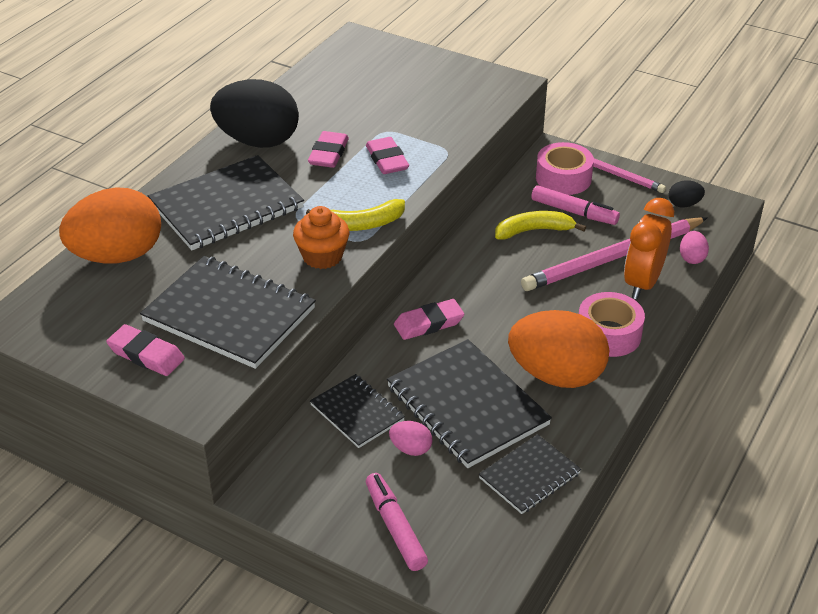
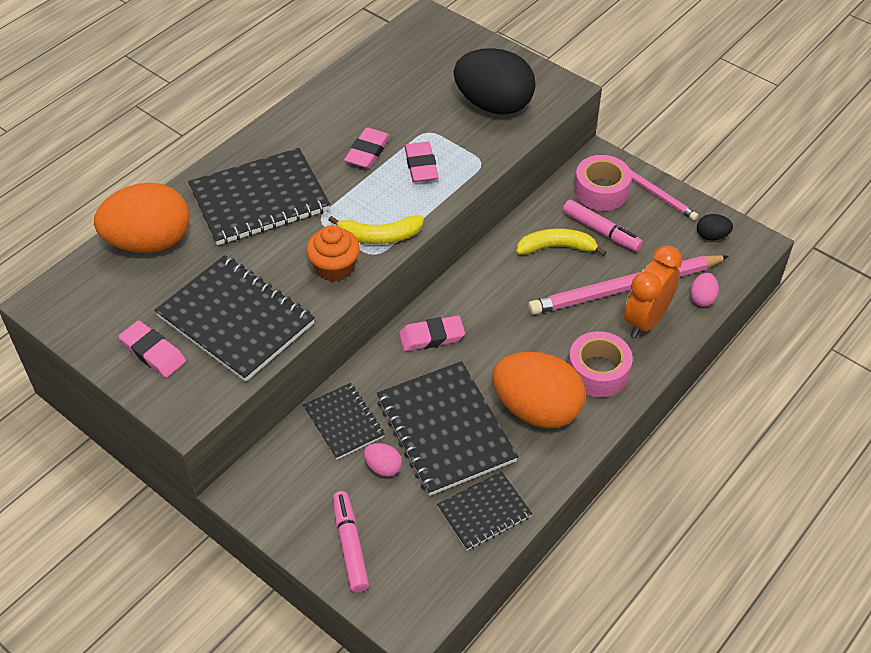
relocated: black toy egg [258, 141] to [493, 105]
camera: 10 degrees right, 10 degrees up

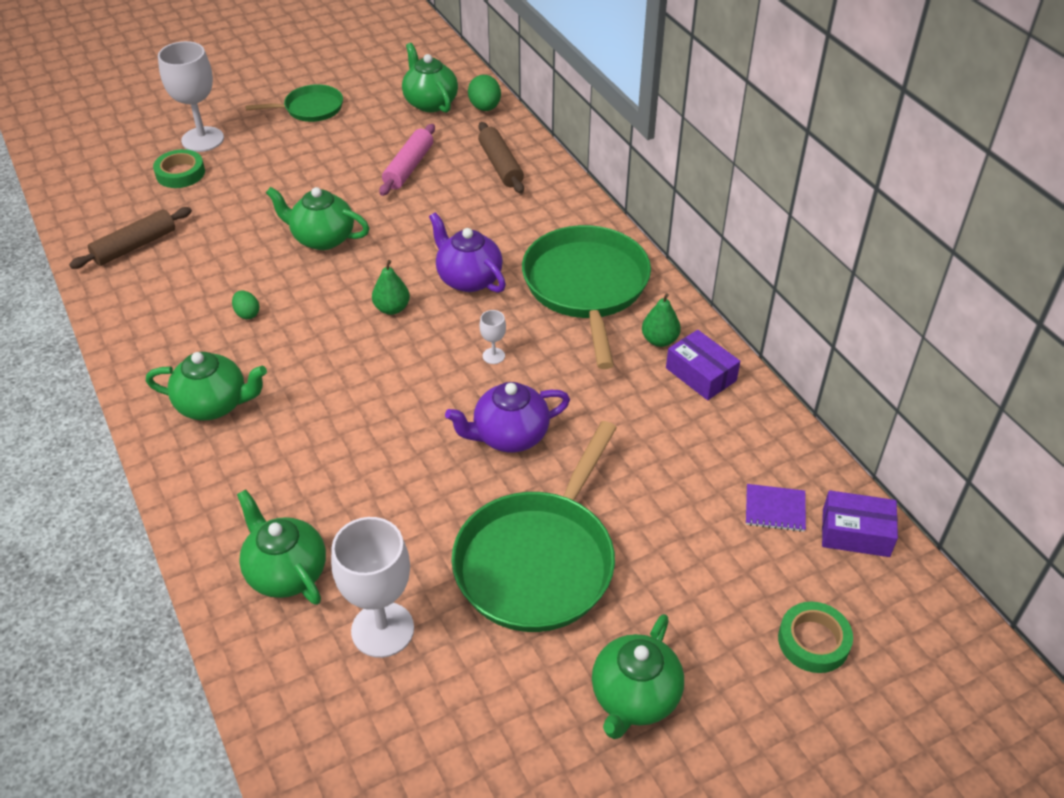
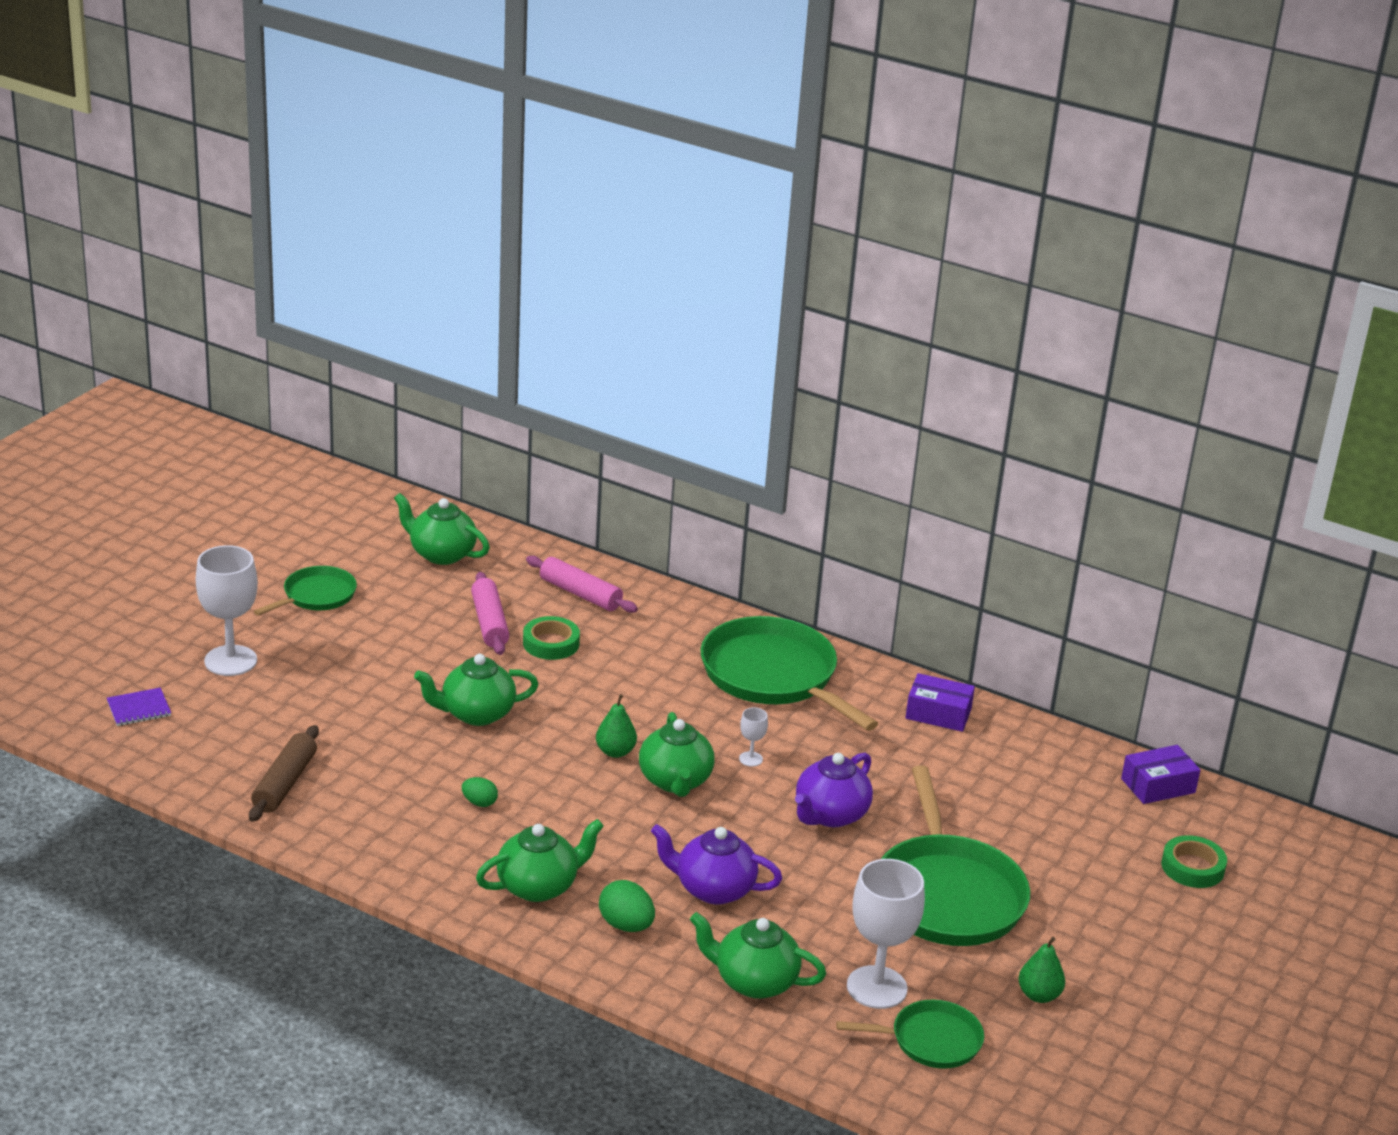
appeared: emerald frying pan [931, 1041]
relocated: emerald sticky tape [180, 173] to [551, 643]; purple tea pot [468, 279] to [713, 889]; emerald toy egg [485, 108] to [626, 925]; emerald tea pot [634, 697] to [675, 781]; emerald toy pear [659, 340] to [1039, 995]; purple notebook [775, 509] to [139, 709]
colour: dark brown pastry roller [500, 165] to rosy pastry roller [580, 594]
camera: 35 degrees left, 15 degrees down

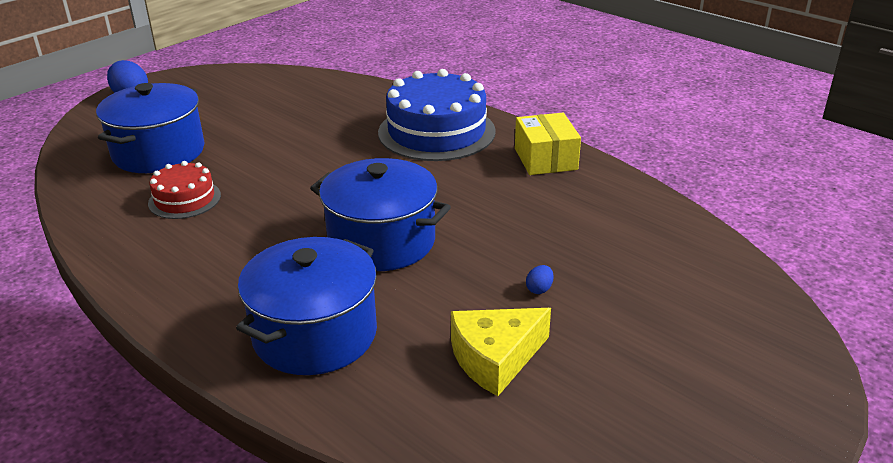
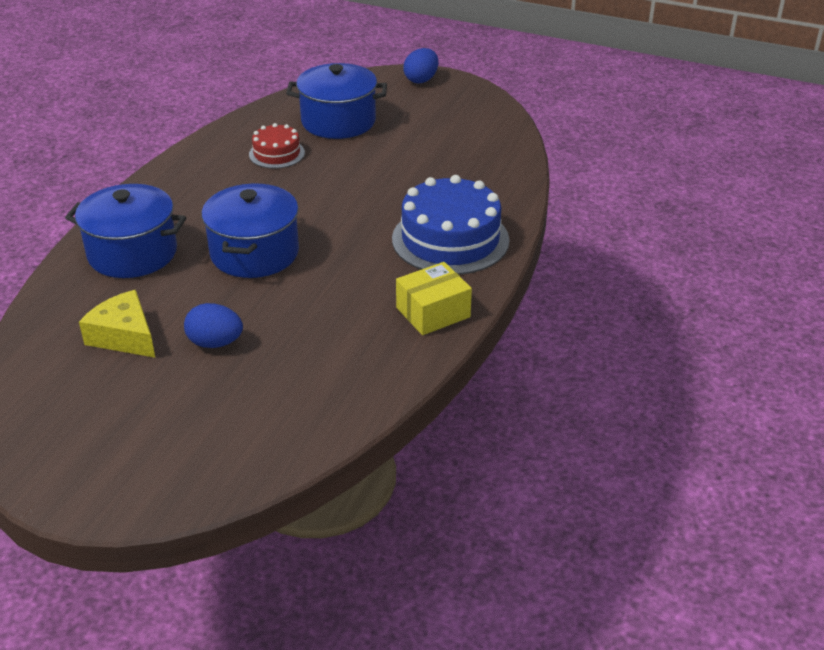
size: blue toy egg [539, 289] = [215, 343] x2.06
camera: 70 degrees right, 5 degrees up

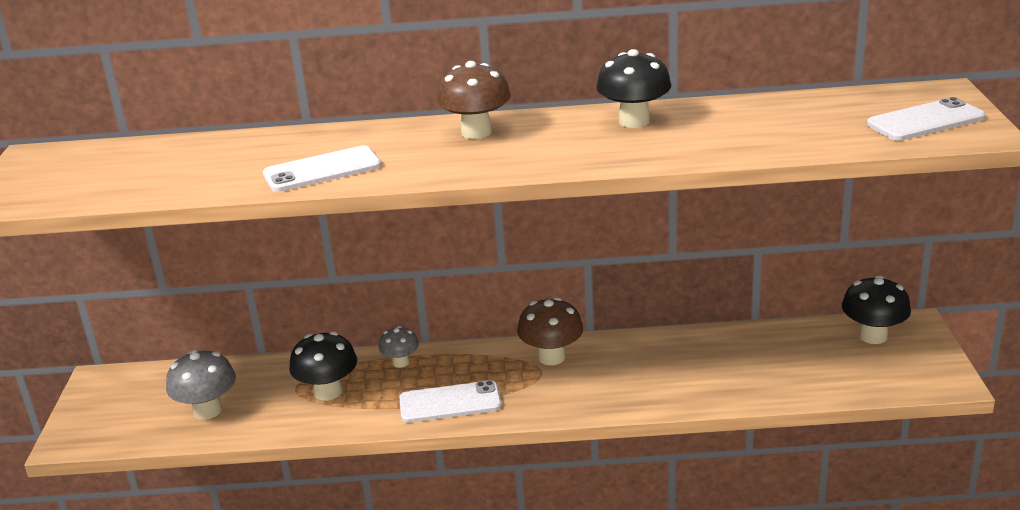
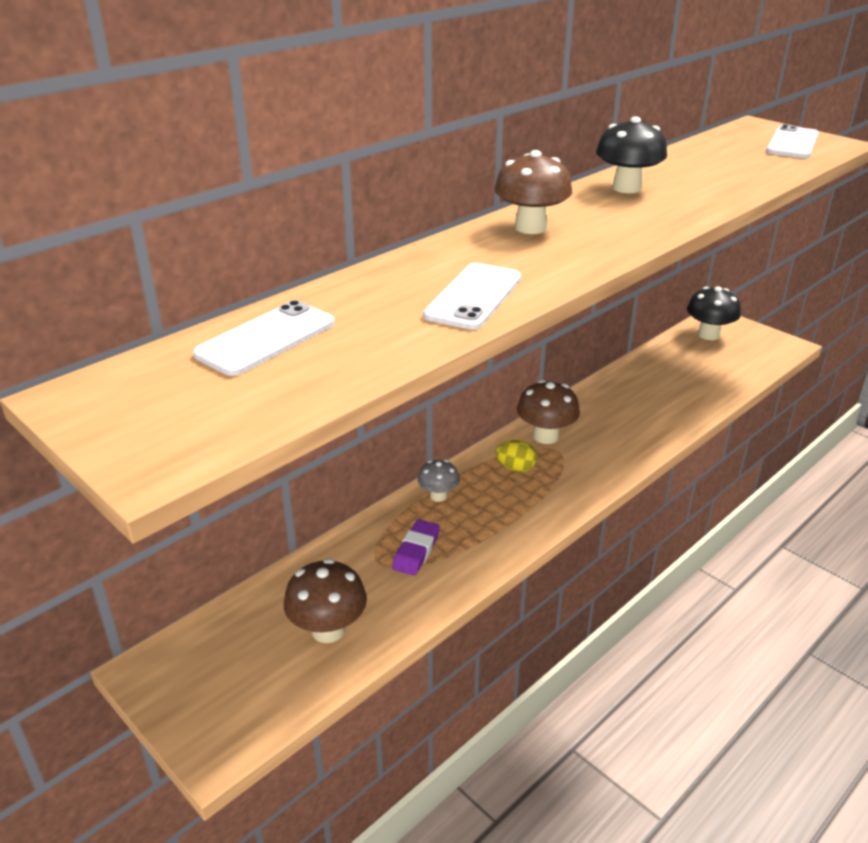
appeared: golden toy egg [515, 468]
relocated: white smartphone [450, 402] to [266, 339]
exchanged: black fungus [328, 392] to purple gum eraser [416, 551]
colour: grey fungus [207, 410] to dark brown fungus [328, 630]
camera: 45 degrees left, 5 degrees up

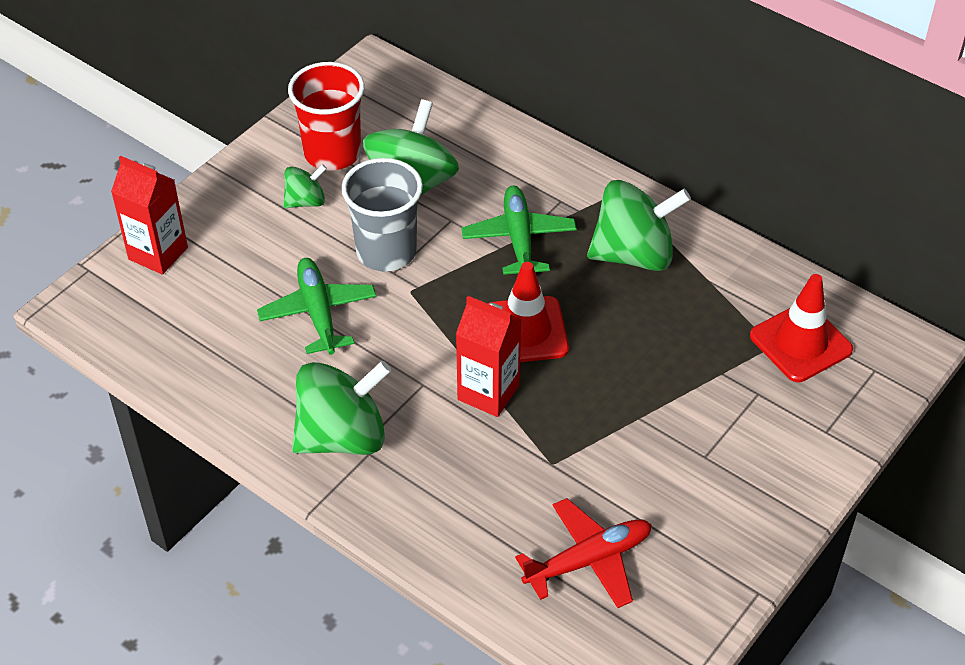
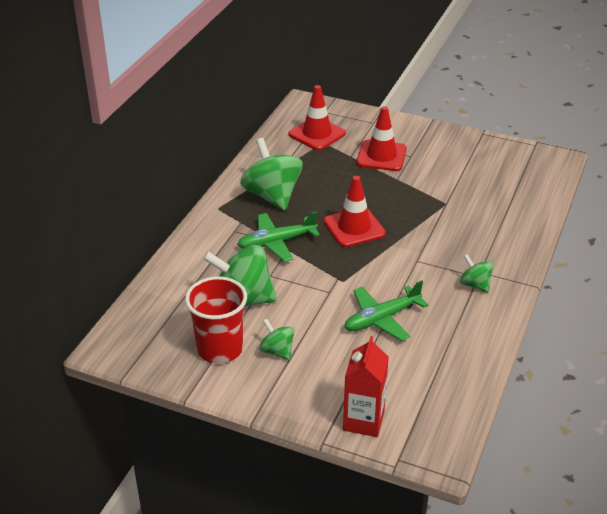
missing: grey tumbler [386, 252]; crimson juice carton [488, 392]; crimson toy plane [588, 560]
appeared: crimson safety cone [381, 156]
size: emerald toy top [342, 436] = [475, 285] x0.51
camera: 105 degrees left, 10 degrees down

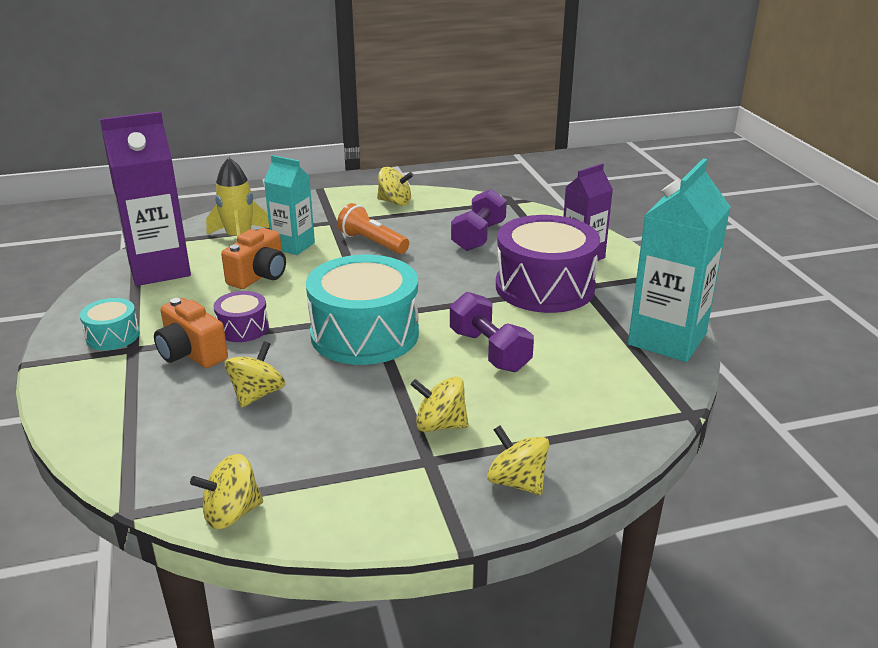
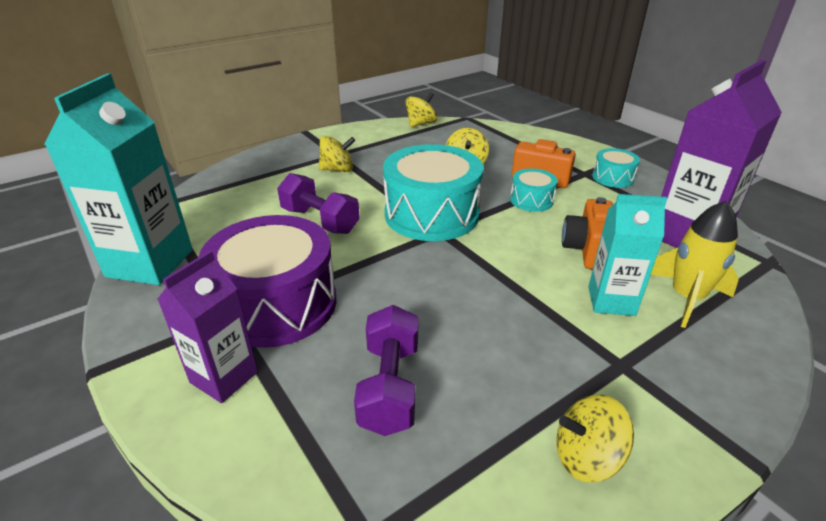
missing: bright orange pocket torch [372, 243]; golden toy top [517, 482]
colour: purple toy drum [243, 328] to turquoise toy drum [531, 200]
camera: 160 degrees right, 5 degrees up

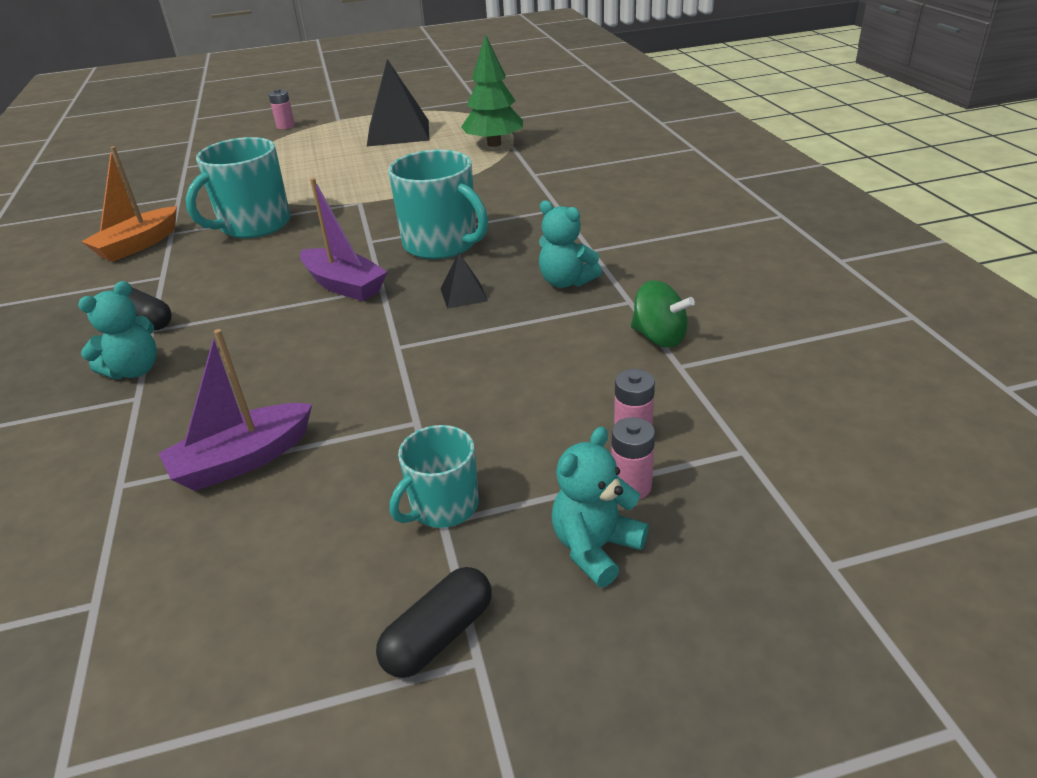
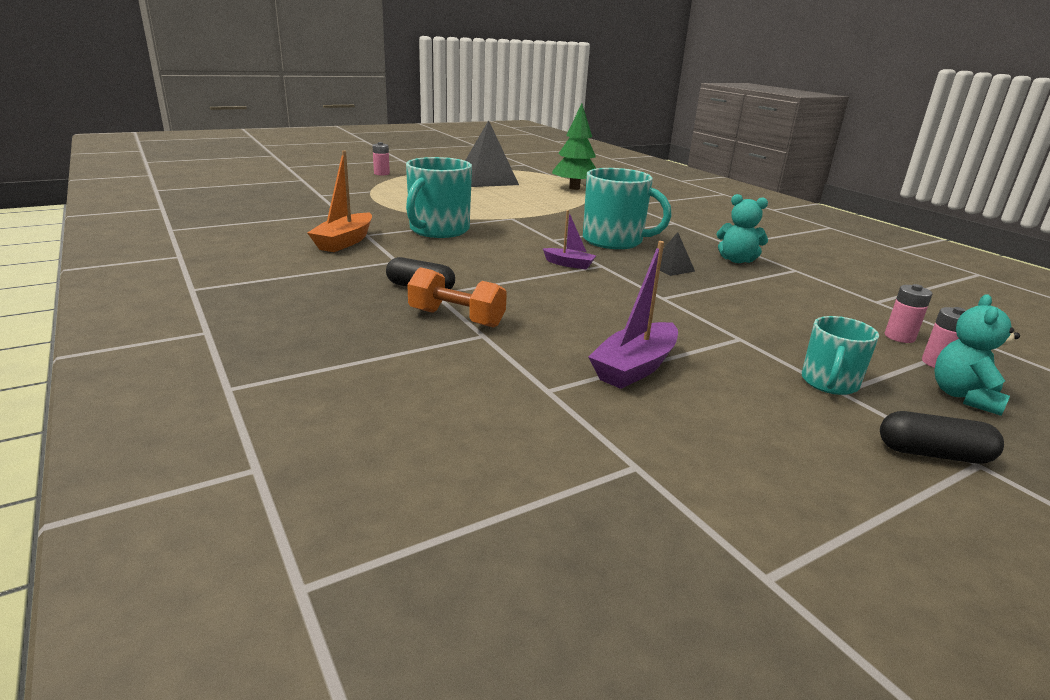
missing: emerald toy top [659, 337]
exchanged: turquoise stuffed bear [135, 370] to bright orange dumbbell [456, 318]
spun: black pill shape [439, 636] = [933, 454] 75 degrees clockwise
size: purple sailboat [344, 285] = [569, 264] x0.59
camera: 20 degrees left, 10 degrees down

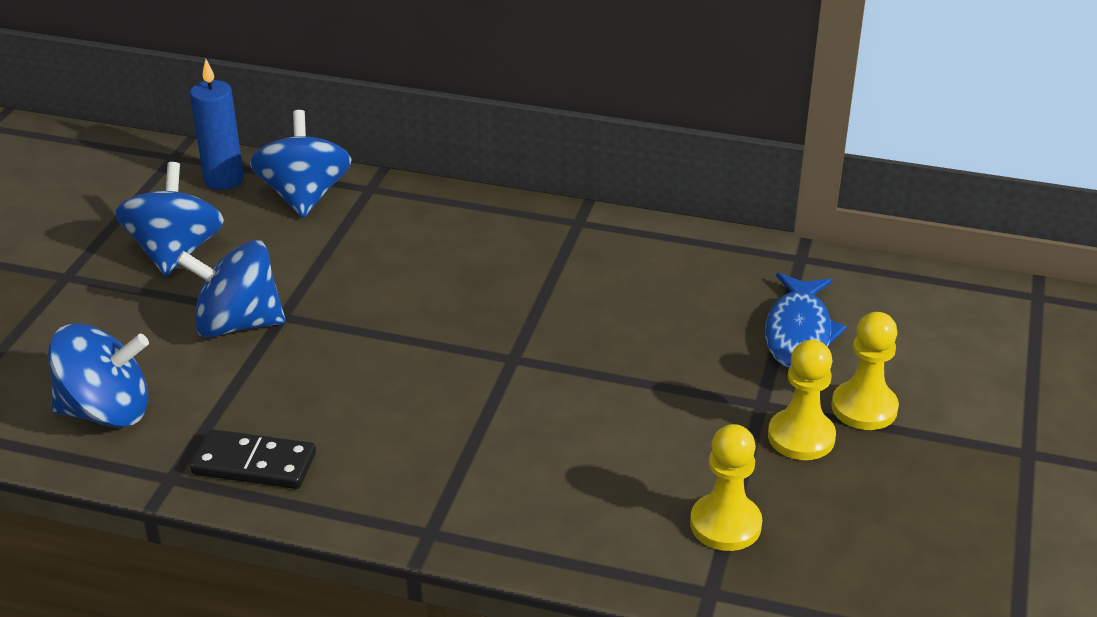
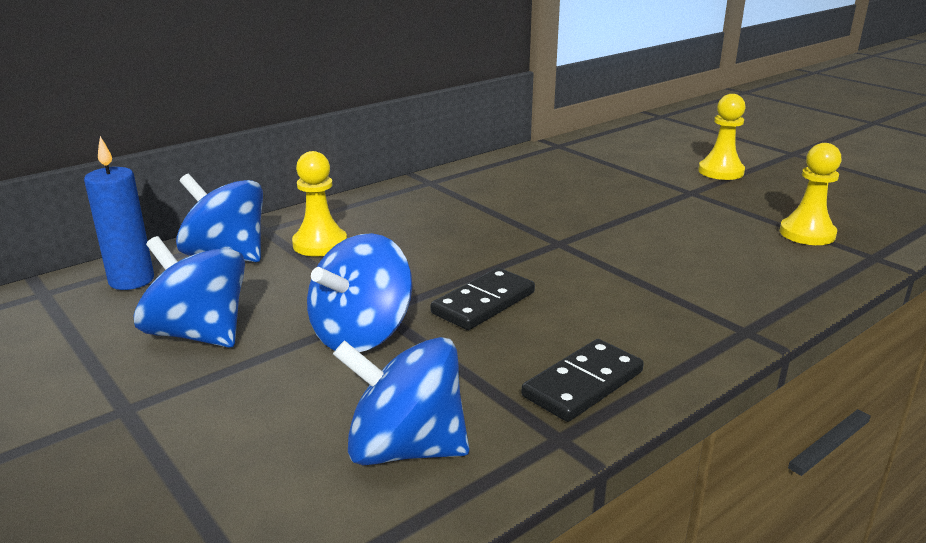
missing: blue fish [798, 333]
appeared: black domino [483, 303]
relocated: golden chess pawn [801, 437] to [320, 244]
spun: blue toy top [107, 411] = [405, 448] 105 degrees counterclockwise
camera: 55 degrees left, 10 degrees down

